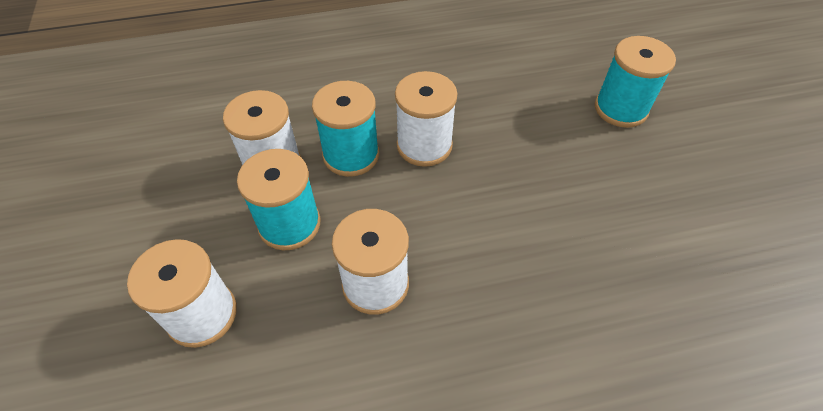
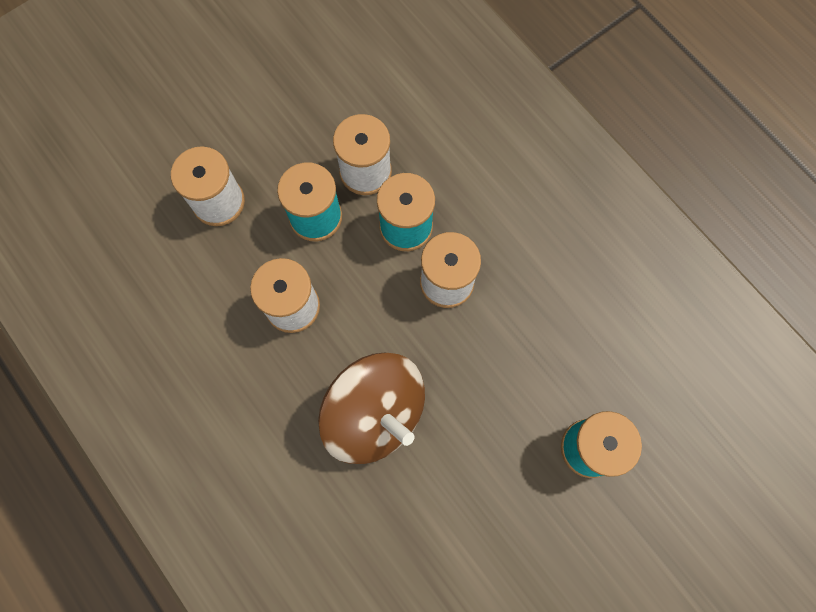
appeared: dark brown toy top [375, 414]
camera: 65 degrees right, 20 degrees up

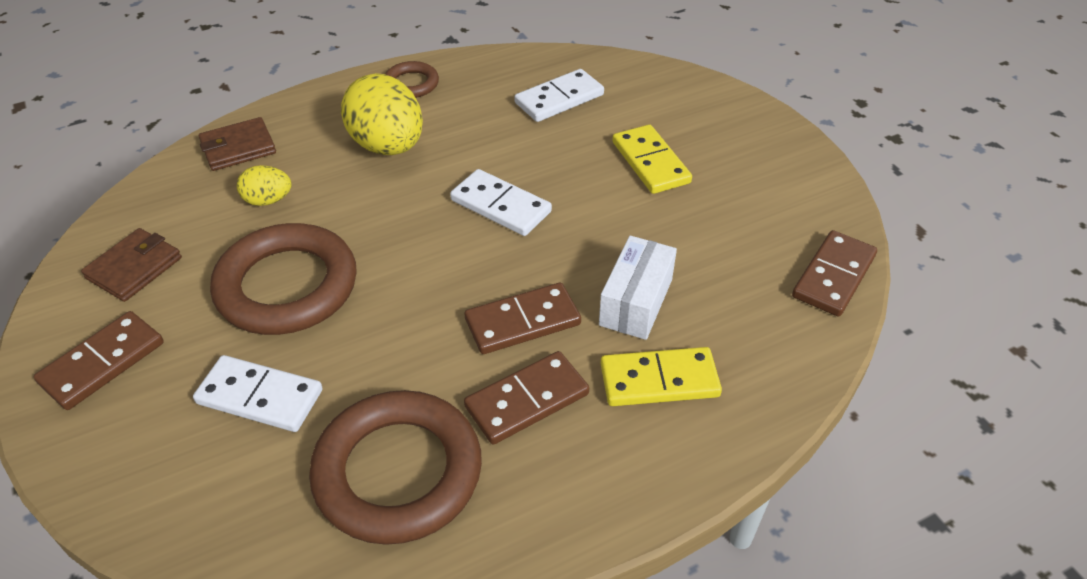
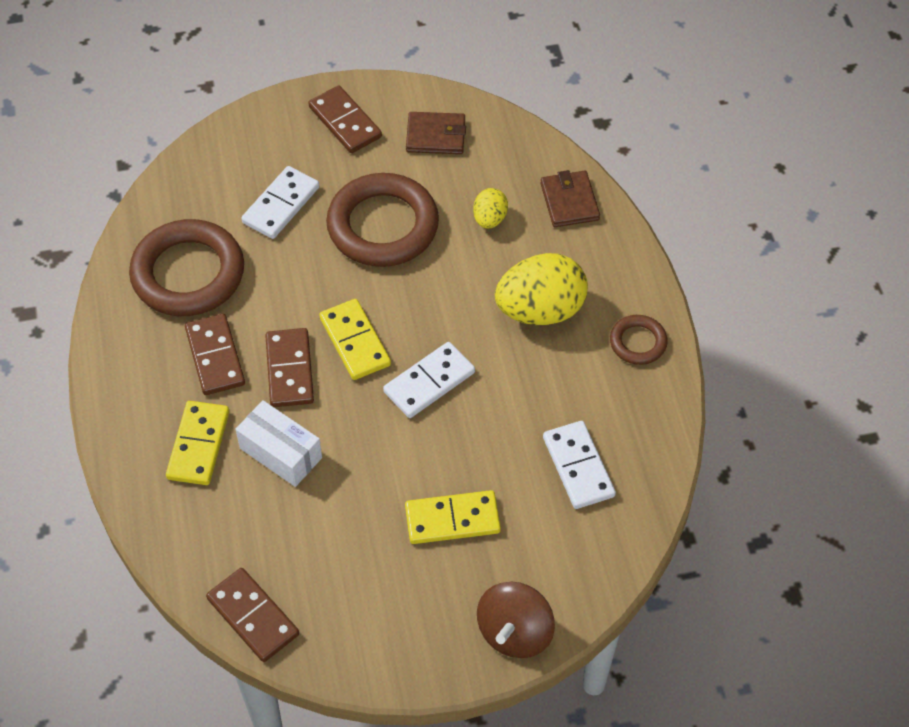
appeared: golden domino [355, 341]; dark brown toy top [514, 632]
spun: dark brown card wallet [134, 268] = [436, 136] 45 degrees counterclockwise
camera: 105 degrees right, 10 degrees up

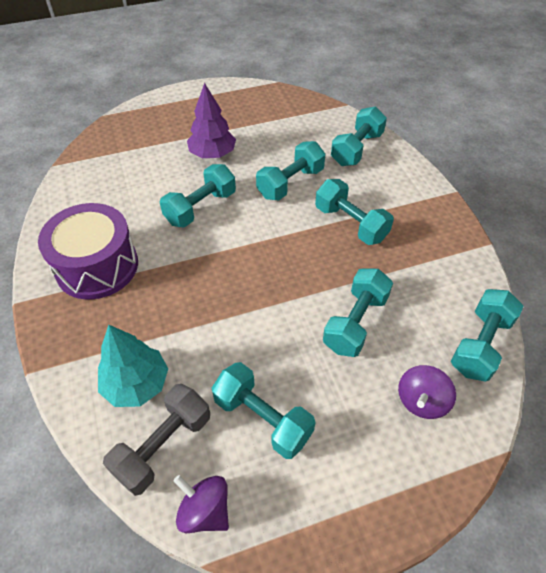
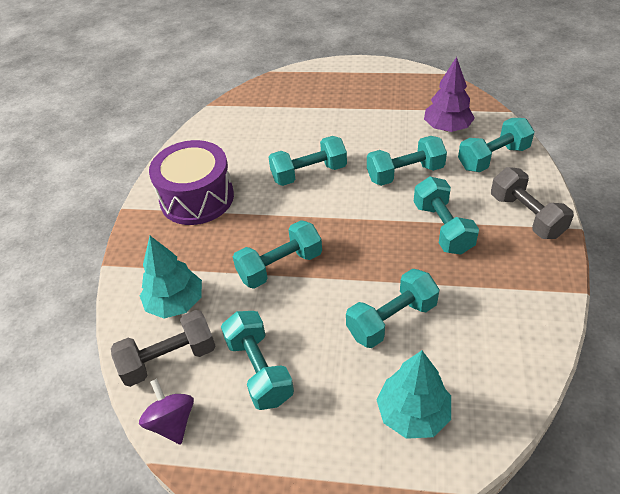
appeared: grey dumbbell [526, 216]
relocated: purple tree [212, 154] to [447, 128]; turquoise dumbbell [480, 344] to [280, 266]
exchanged: purple toy top [421, 401] to turquoise tree [413, 413]
camera: 30 degrees right, 5 degrees down

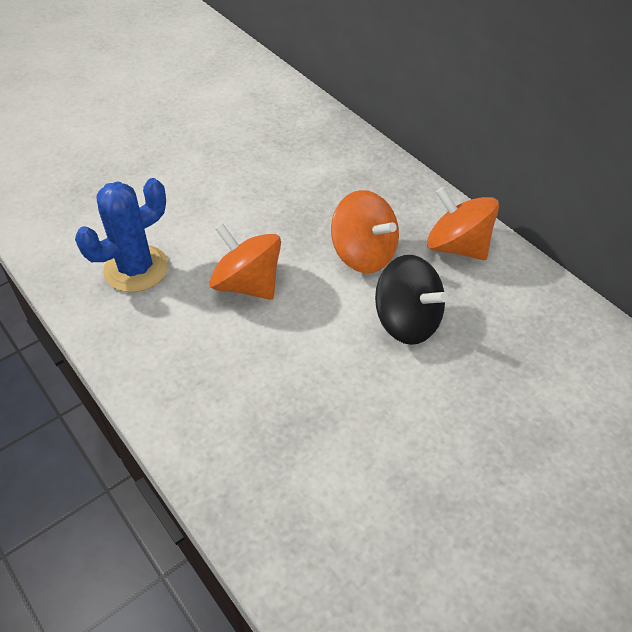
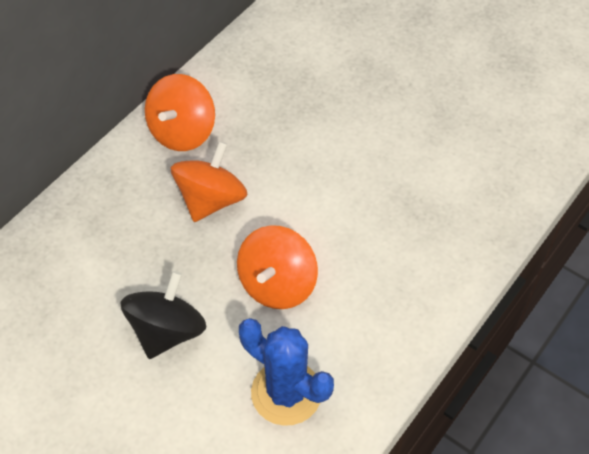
relocated: black toy top [407, 321] to [167, 331]
camera: 105 degrees left, 5 degrees up

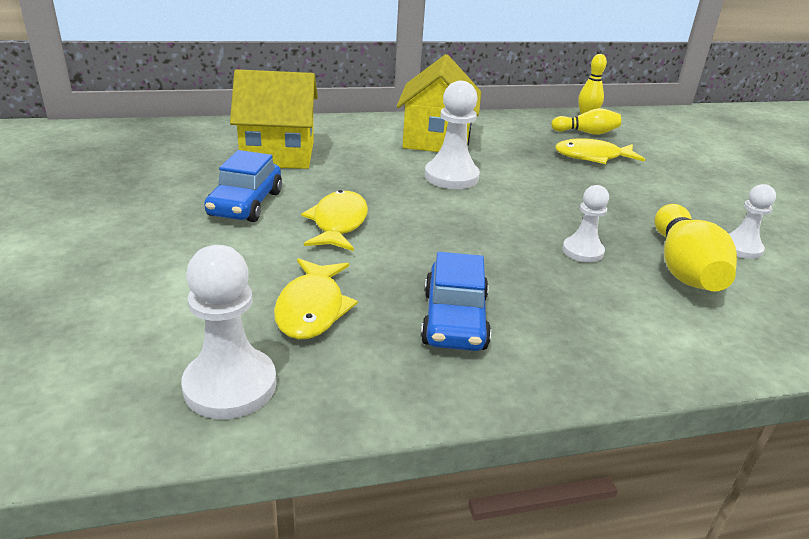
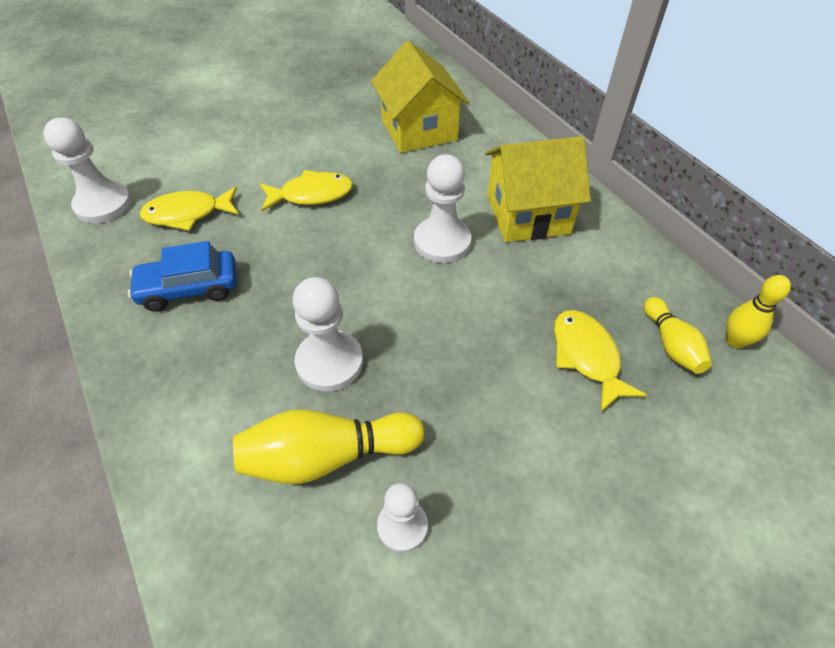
missing: blue toy car [245, 204]
size: white chess pawn [582, 251] = [329, 362] x1.59
camera: 75 degrees right, 20 degrees up

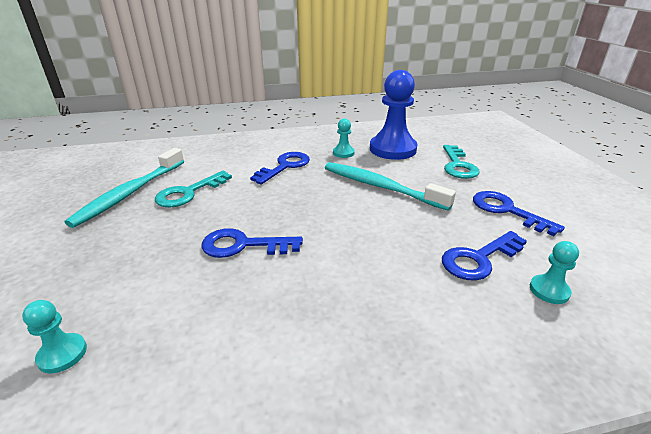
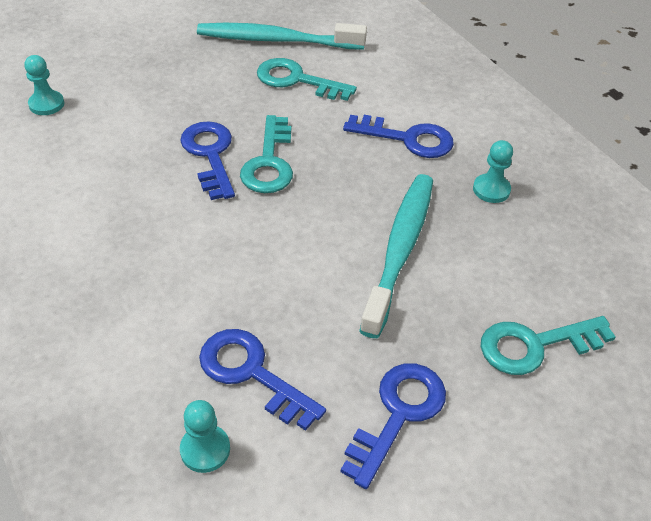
missing: blue chess pawn [392, 149]
appeared: turquoise door key [269, 162]
camera: 70 degrees right, 15 degrees up

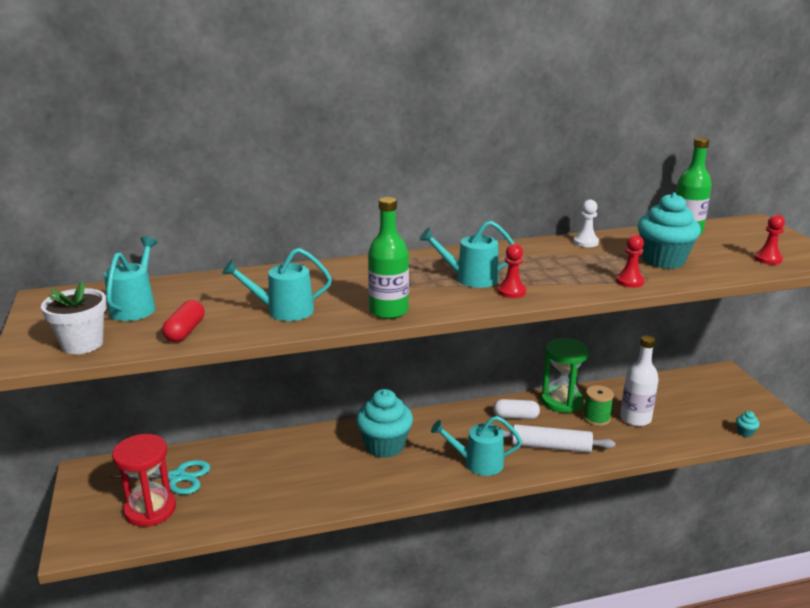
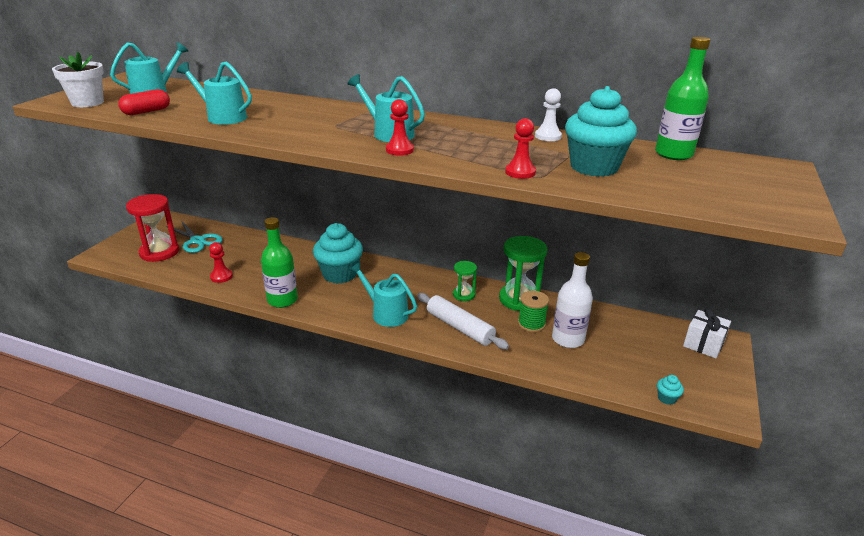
appeared: white present [703, 344]
relocated: emerald flask [388, 311] to [282, 300]; crimson chess pawn [768, 259] to [221, 276]
exchanged: white pill shape [515, 417] to emerald sandglass [464, 295]
camera: 35 degrees right, 5 degrees up

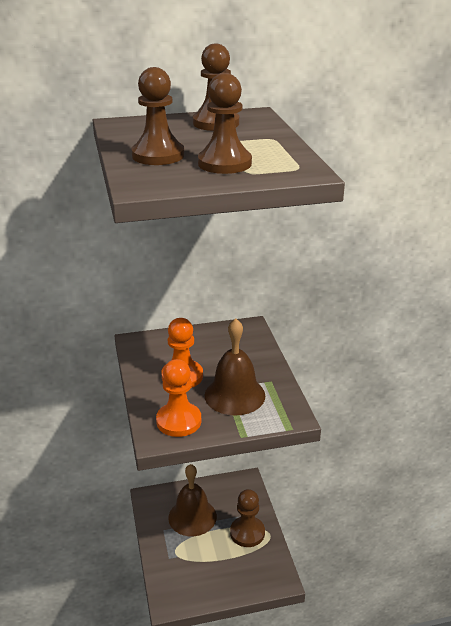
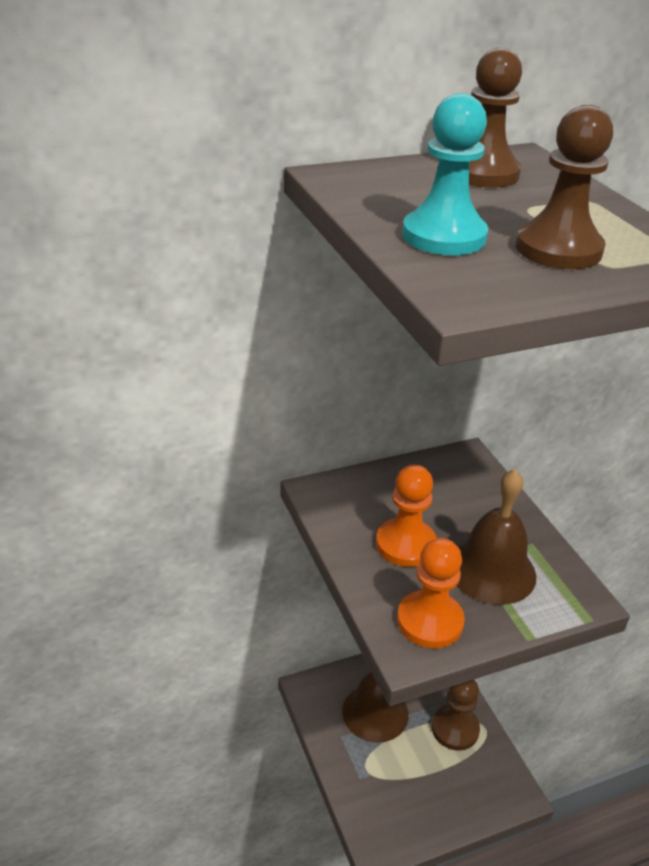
colour: dark brown chess pawn [158, 155] to turquoise chess pawn [444, 236]
camera: 10 degrees left, 5 degrees up

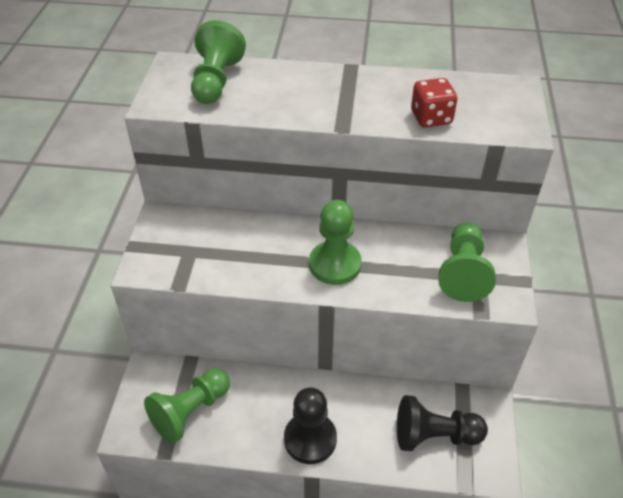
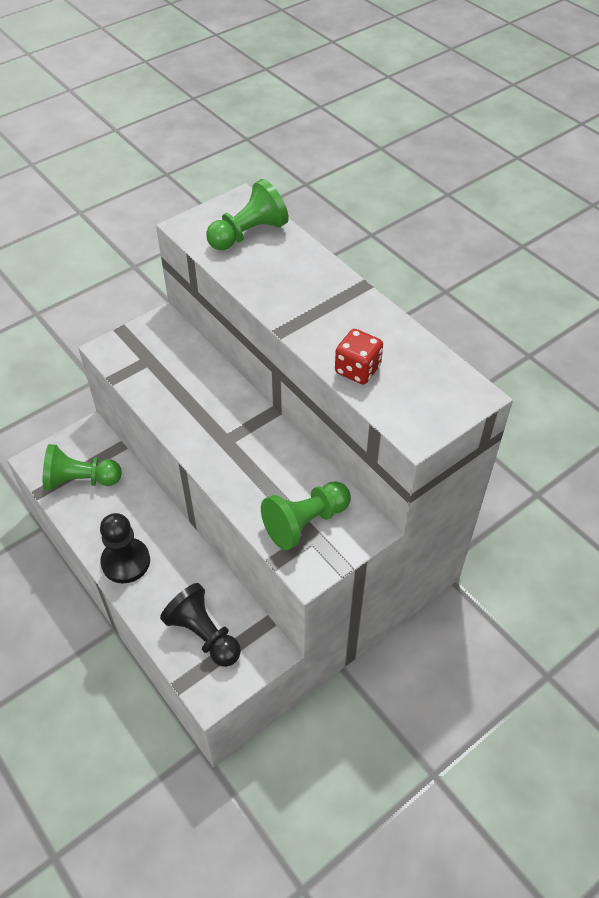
missing: emerald chess pawn [335, 264]
camera: 45 degrees right, 5 degrees up

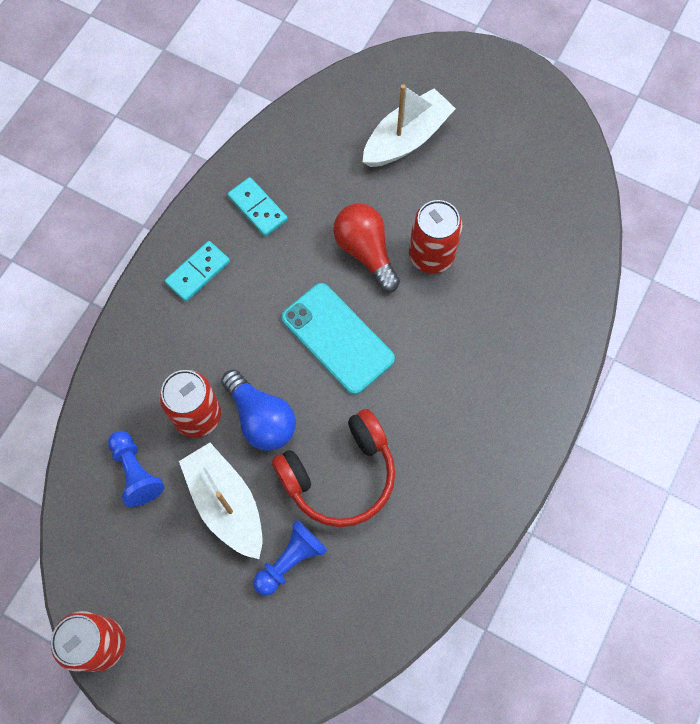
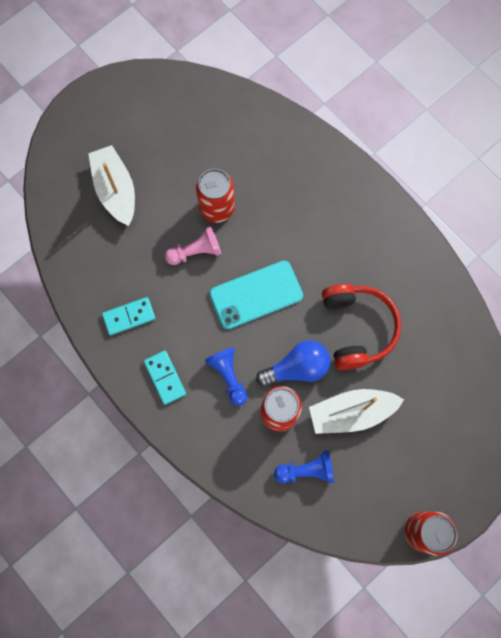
relocated: blue chess pawn [290, 560] to [228, 376]
exchanged: crimson lightbulb [365, 251] to rosy chess pawn [196, 252]
camera: 70 degrees left, 5 degrees up

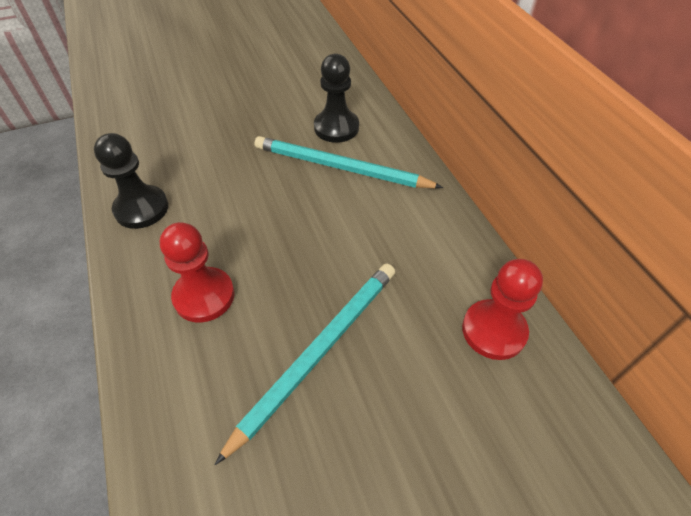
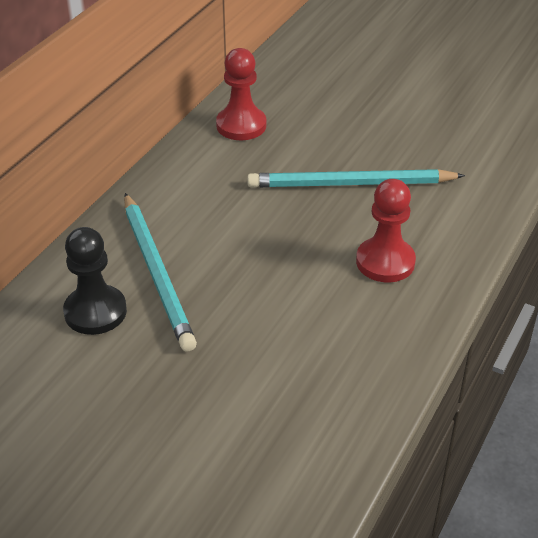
missing: black chess pawn [141, 208]
camera: 130 degrees left, 10 degrees down

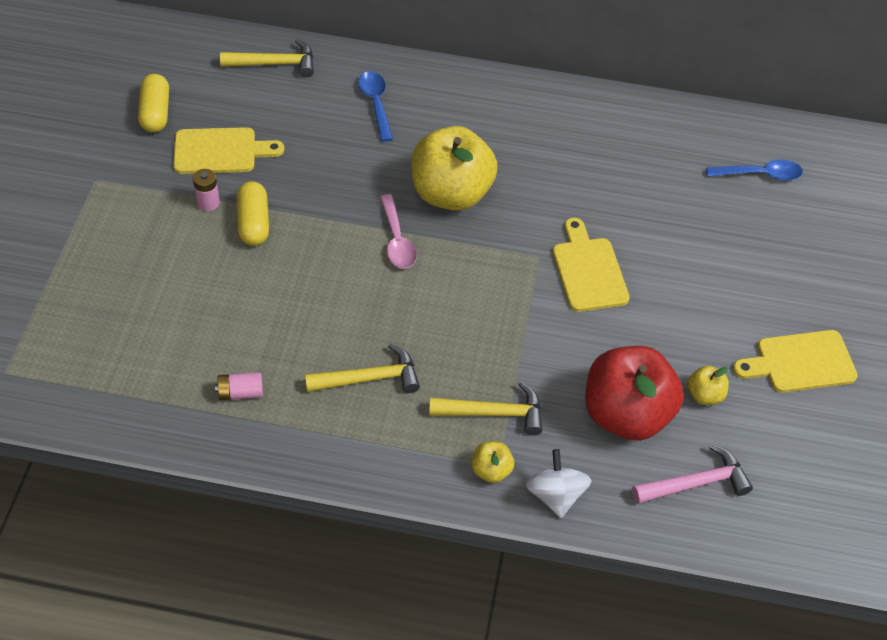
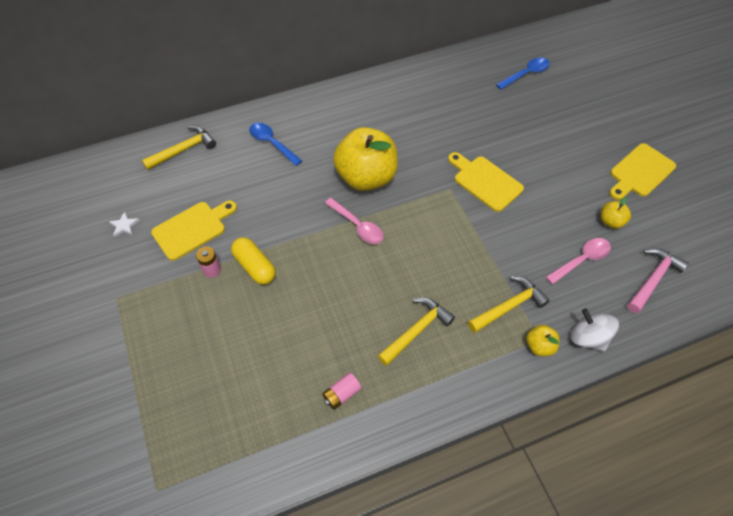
exchanged: golden pill shape [155, 113] to white star shape [124, 226]; crimson apple [626, 415] to rosy spoon [581, 260]
camera: 30 degrees left, 5 degrees up

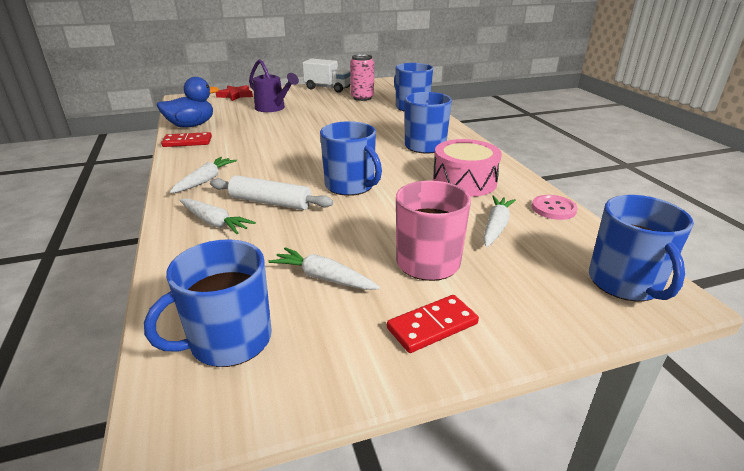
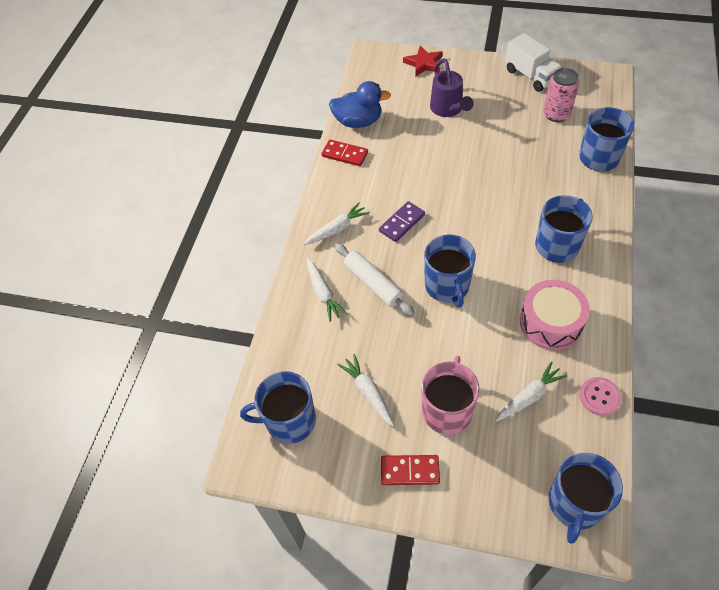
appeared: purple domino [402, 223]
camera: 35 degrees right, 25 degrees up

